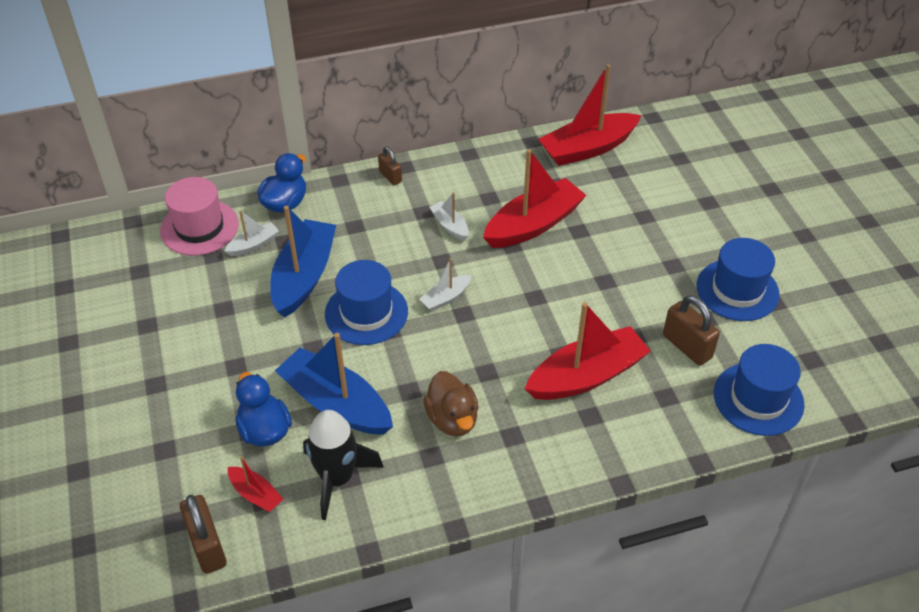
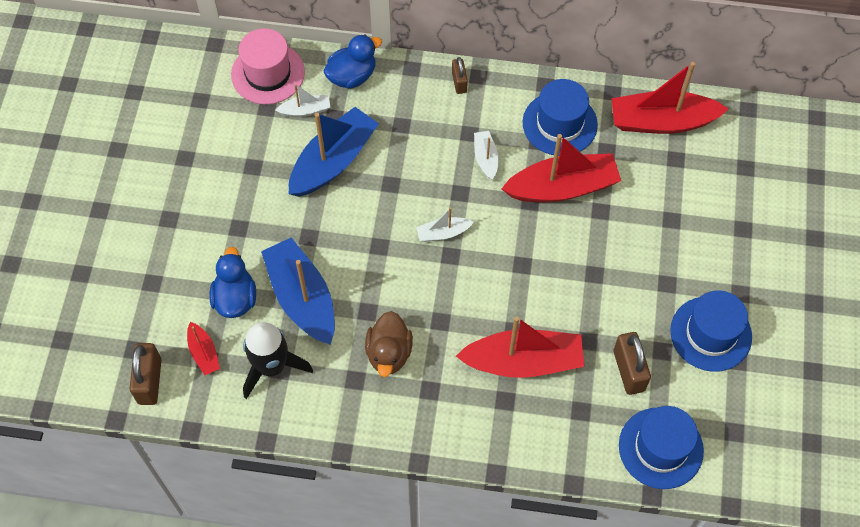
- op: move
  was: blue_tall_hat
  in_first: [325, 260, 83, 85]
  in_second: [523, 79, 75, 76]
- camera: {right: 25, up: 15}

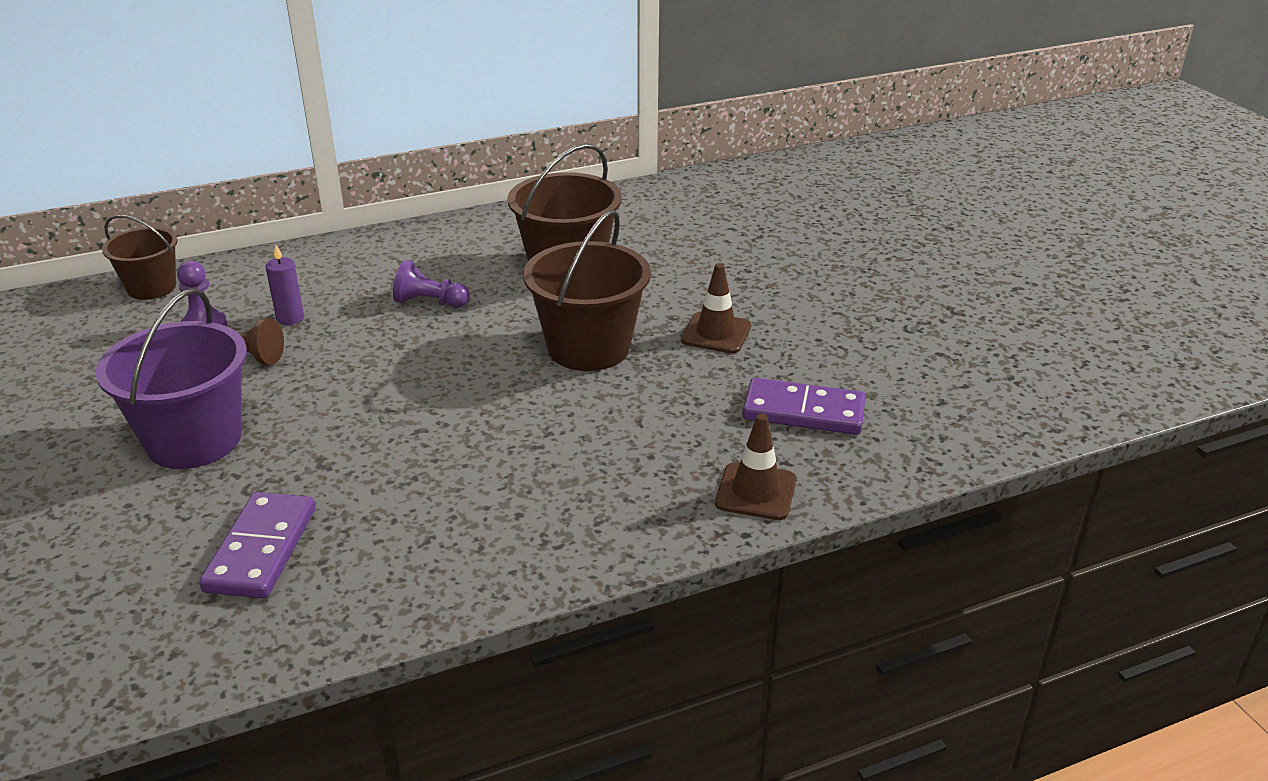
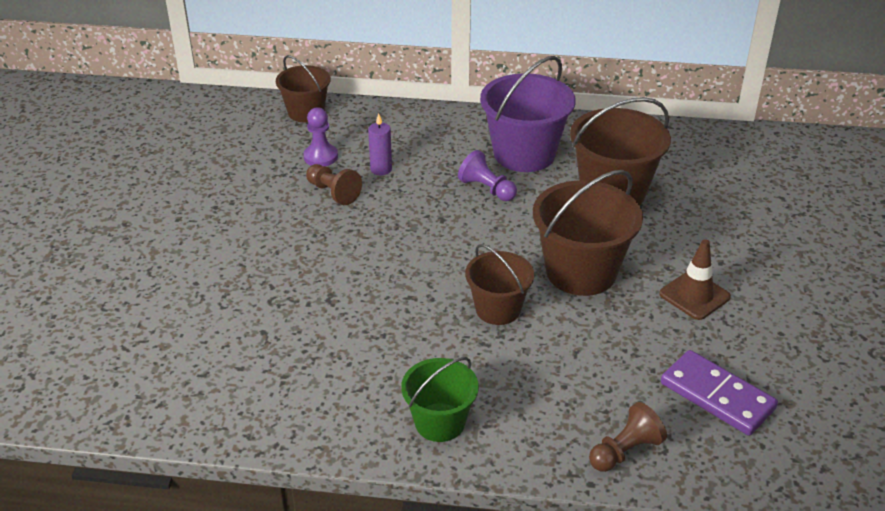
- op: delete
  was: purple_domino
  in_first: [199, 492, 117, 106]
- op: insert
  now: leaf-green_sand_bucket
  in_second: [401, 357, 78, 85]
- op: insert
  now: brown_sand_bucket
  in_second: [465, 244, 69, 81]
- op: move
  was: purple_sand_bucket
  in_first: [95, 288, 152, 181]
  in_second: [480, 56, 96, 116]
- op: replace
  was: brown_safety_cone
  now: brown_pawn
  in_first: [715, 413, 82, 107]
  in_second: [589, 402, 78, 70]
- camera: {right: 30, up: 5}

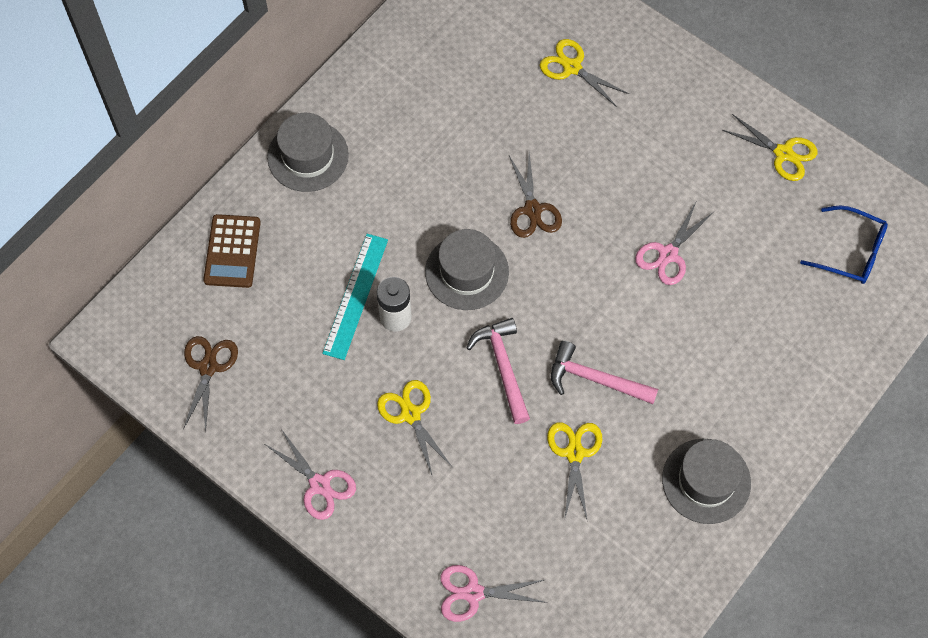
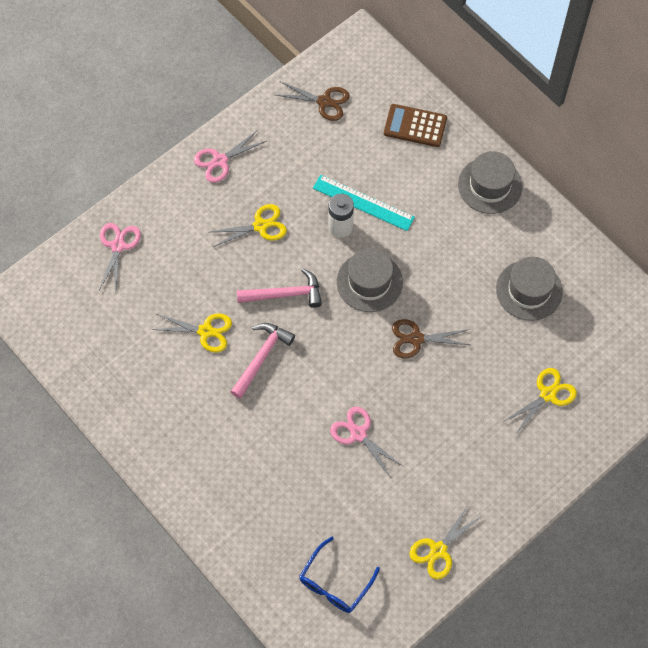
- op: move
  was: grey_tall_hat
  in_first: [662, 439, 89, 85]
  in_second: [496, 257, 67, 64]
- camera: {right: 100, up: 0}

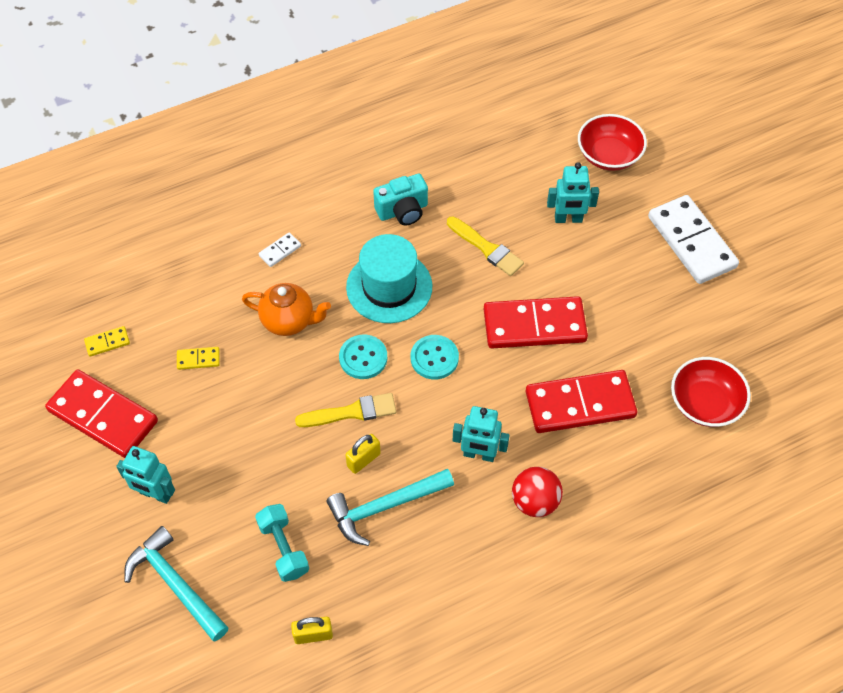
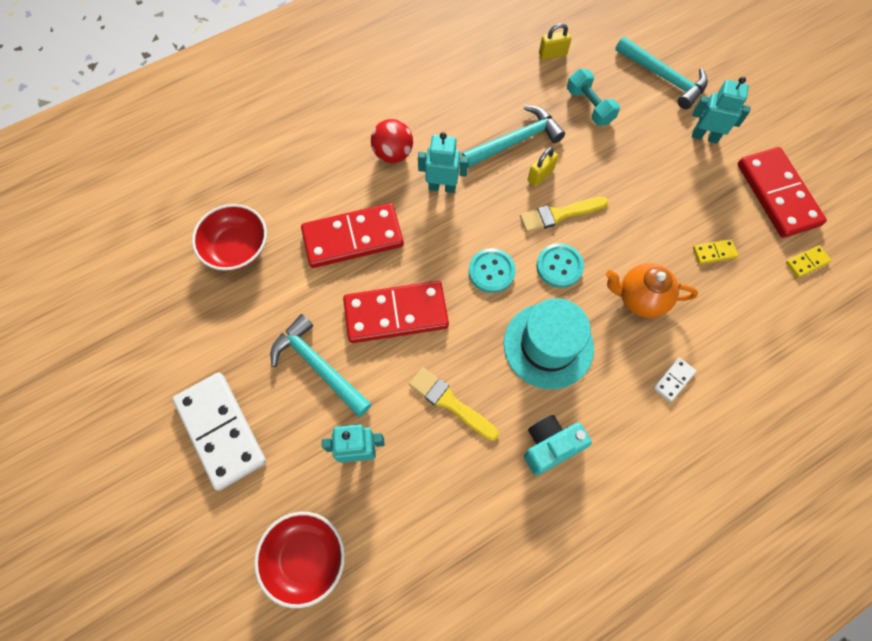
- op: insert
  now: teal_hammer
  in_second: [270, 314, 102, 103]
- op: rotate
  was: red_domino
  in_first: [45, 369, 113, 89]
  in_second: [738, 147, 89, 91]
  clockwise: 45
- camera: {right: 175, up: 10}

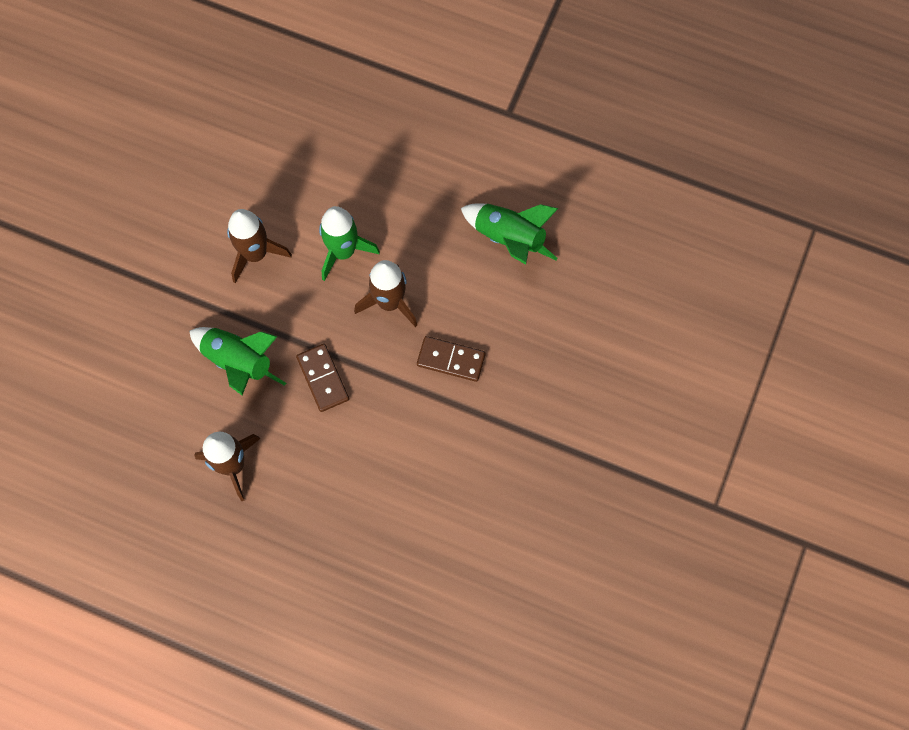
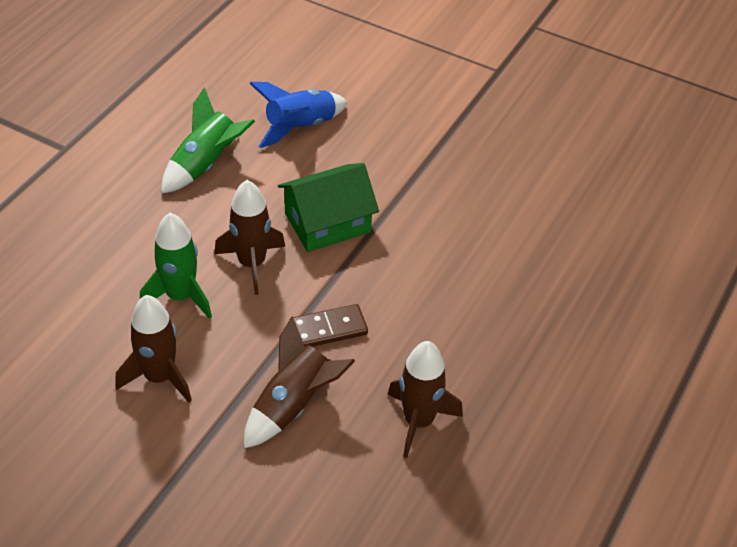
- op: insert
  now: blue_rocket
  in_second: [249, 82, 99, 66]
- op: replace
  was: brown_domino
  now: leaf-green_cottage
  in_first: [417, 336, 69, 46]
  in_second: [278, 163, 101, 89]
- op: recolor
  was: leaf-green_rocket
  now: brown_rocket
  in_first: [189, 327, 97, 68]
  in_second: [244, 316, 111, 132]
- camera: {right: -85, up: -25}

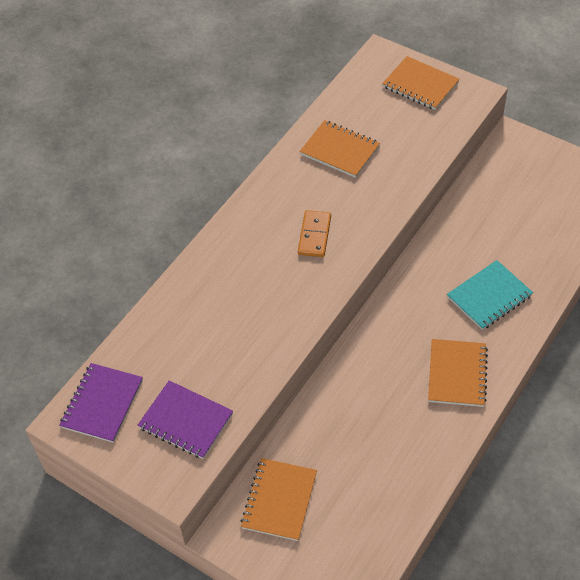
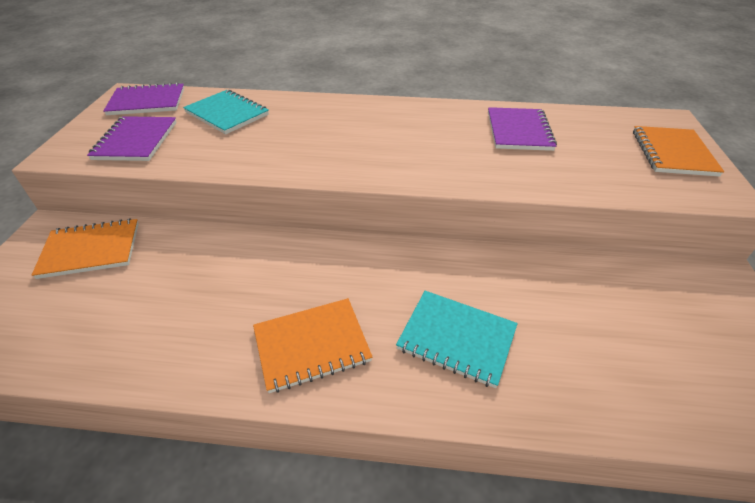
- op: delete
  was: bright_orange_domino
  in_first: [298, 210, 33, 47]
- op: insert
  now: teal_notebook
  in_second: [183, 90, 86, 44]
- op: recolor
  was: bright_orange_notebook
  now: purple_notebook
  in_first: [300, 120, 80, 58]
  in_second: [488, 107, 69, 44]
- camera: {right: 60, up: -10}

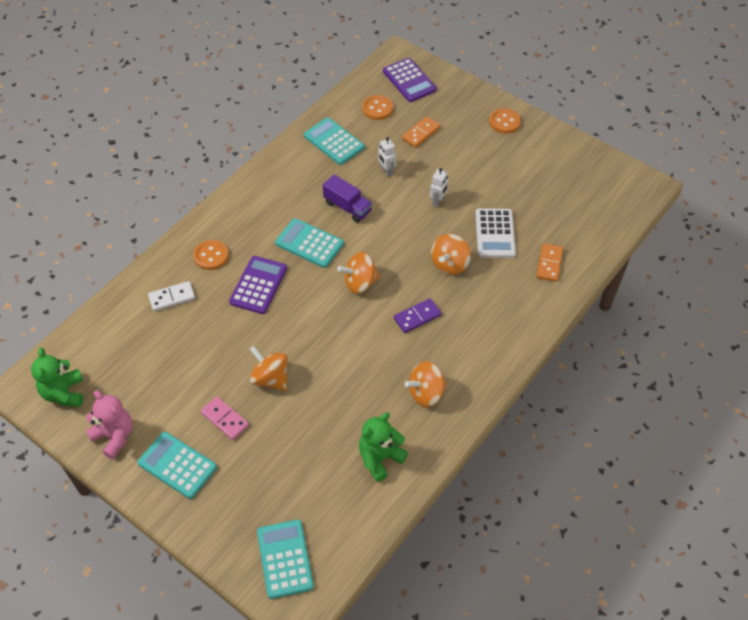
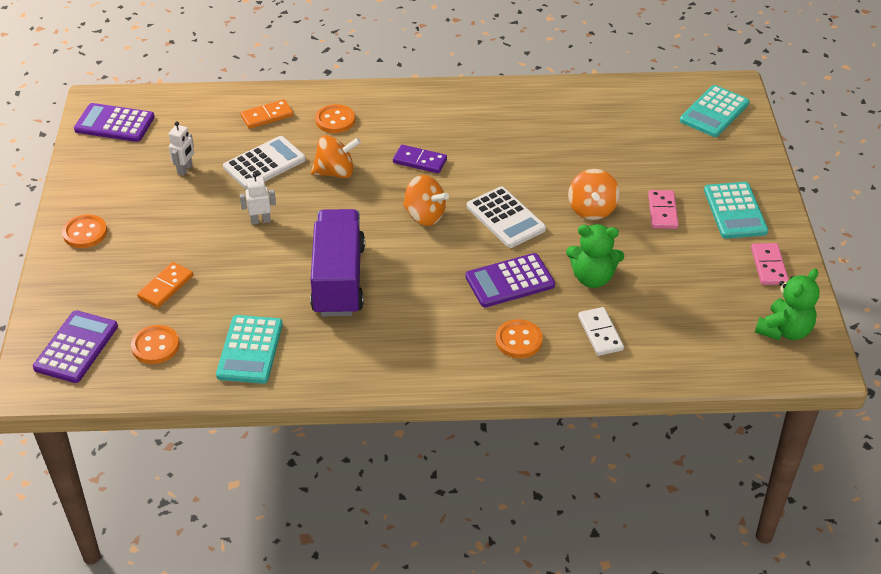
- op: delete
  was: teal_adding_machine
  in_first: [275, 218, 69, 50]
- op: delete
  was: bright_orange_spinning_top
  in_first: [405, 361, 42, 46]
- op: insert
  now: purple_adding_machine
  in_second: [74, 103, 81, 39]
- op: insert
  now: bright_orange_button
  in_second: [315, 104, 40, 29]
- op: insert
  now: snow-white_adding_machine
  in_second: [467, 187, 79, 61]
- op: move
  was: leaf-green_teddy
  in_first: [359, 413, 49, 69]
  in_second: [566, 224, 58, 64]
- op: move
  was: snow-white_robot
  in_first: [378, 137, 18, 40]
  in_second: [169, 121, 25, 55]
- op: replace
  was: pink_teddy
  now: pink_domino
  in_first: [86, 390, 47, 69]
  in_second: [751, 243, 38, 42]
- op: rotate
  was: snow-white_domino
  in_first: [148, 281, 47, 30]
  in_second: [578, 307, 46, 49]
  clockwise: 45
- op: rotate
  was: bright_orange_domino
  in_first: [402, 116, 38, 32]
  in_second: [137, 262, 56, 46]
  clockwise: -60
- op: resize
  was: purple_truck
  in_first: [323, 174, 49, 49]
  in_second: [310, 209, 55, 108]
  ratio: 1.76
- camera: {right: -130, up: -10}

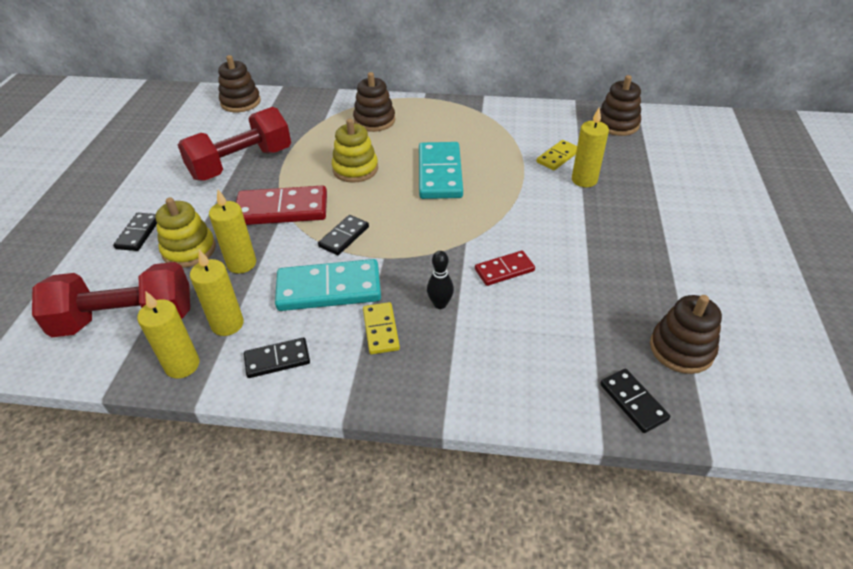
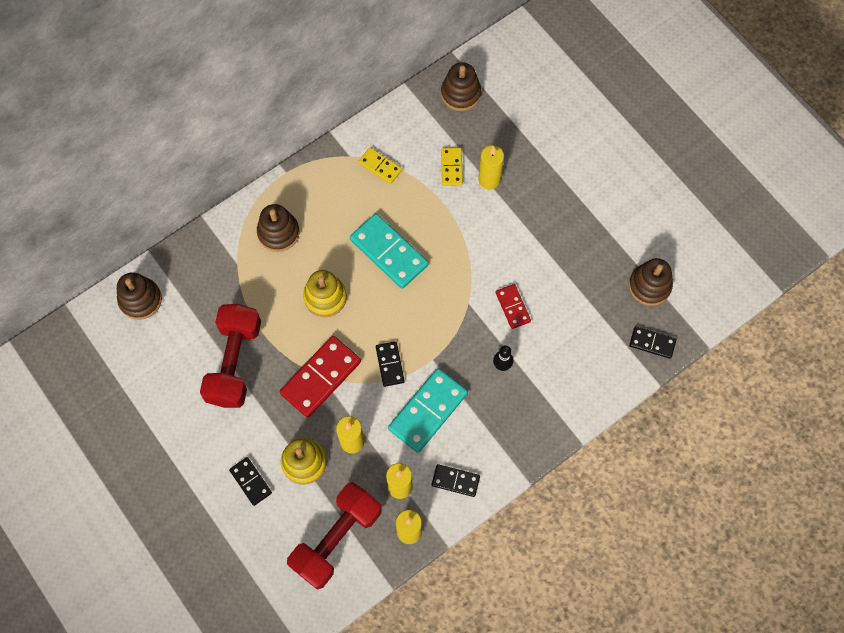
- op: move
  was: golden_domino
  in_first: [363, 302, 37, 52]
  in_second: [358, 147, 44, 37]
- op: rotate
  was: ebony_domino
  in_first: [244, 338, 66, 40]
  in_second: [432, 464, 48, 33]
  clockwise: 75
- op: rotate
  was: red_domino
  in_first: [475, 251, 60, 35]
  in_second: [496, 284, 35, 45]
  clockwise: -45
- camera: {right: -45, up: 25}

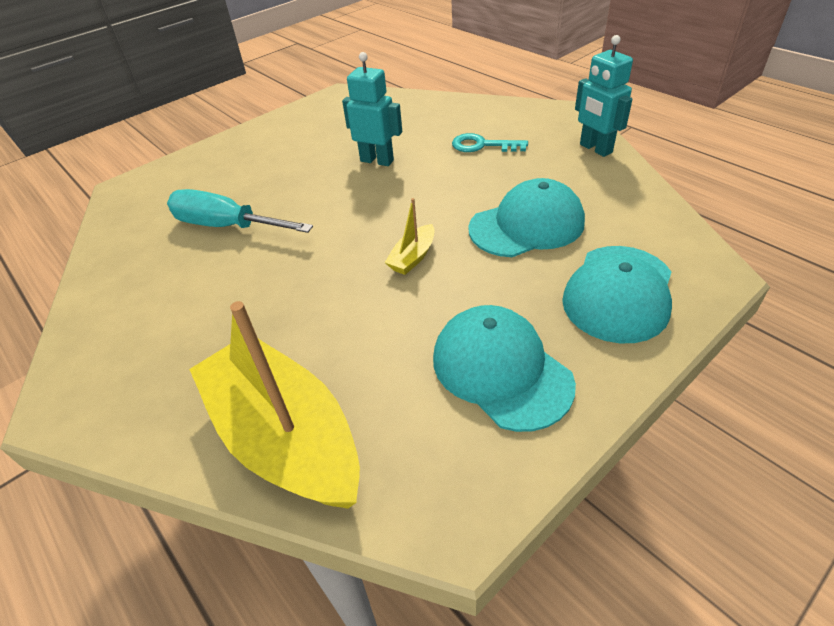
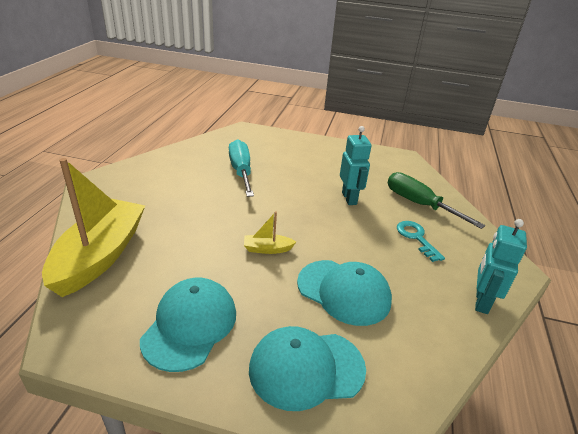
- op: insert
  now: leaf-green_flat_screwdriver
  in_second: [388, 172, 97, 57]
- camera: {right: 50, up: -10}

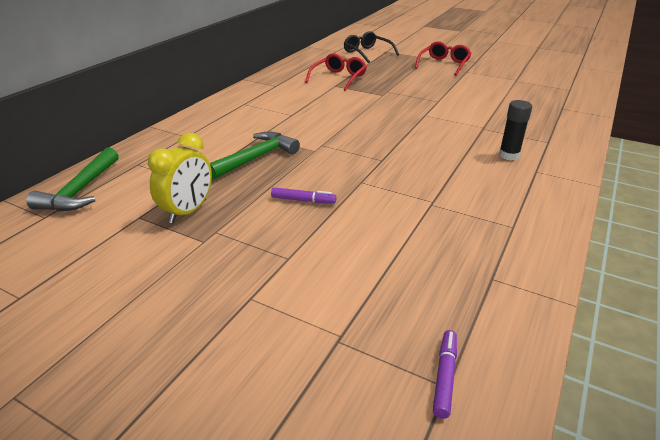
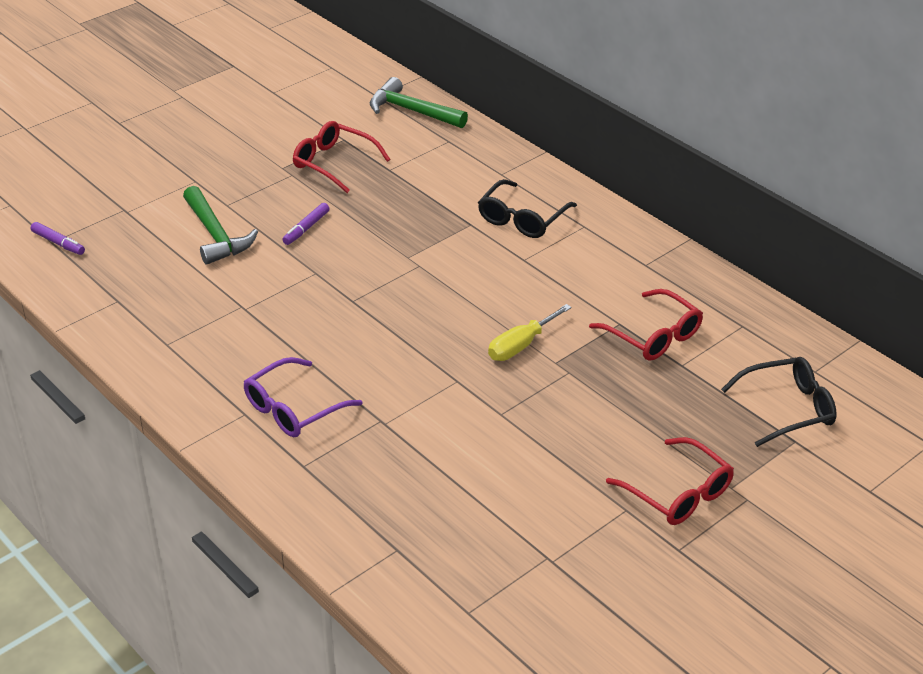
- op: insert
  now: ebony_eyeglasses
  in_second: [478, 179, 99, 59]
- op: insert
  now: golden_flat_screwdriver
  in_second: [488, 304, 84, 57]
- op: move
  was: leaf-green_hammer
  in_first: [210, 132, 90, 47]
  in_second: [183, 186, 75, 79]
- op: replace
  was: golden_clock
  now: red_eyeglasses
  in_first: [148, 133, 64, 90]
  in_second: [293, 121, 97, 72]
- op: replace
  was: ebony_glue_stick
  now: purple_eyeglasses
  in_first: [499, 100, 33, 60]
  in_second: [244, 357, 118, 80]
- camera: {right: 110, up: 5}

